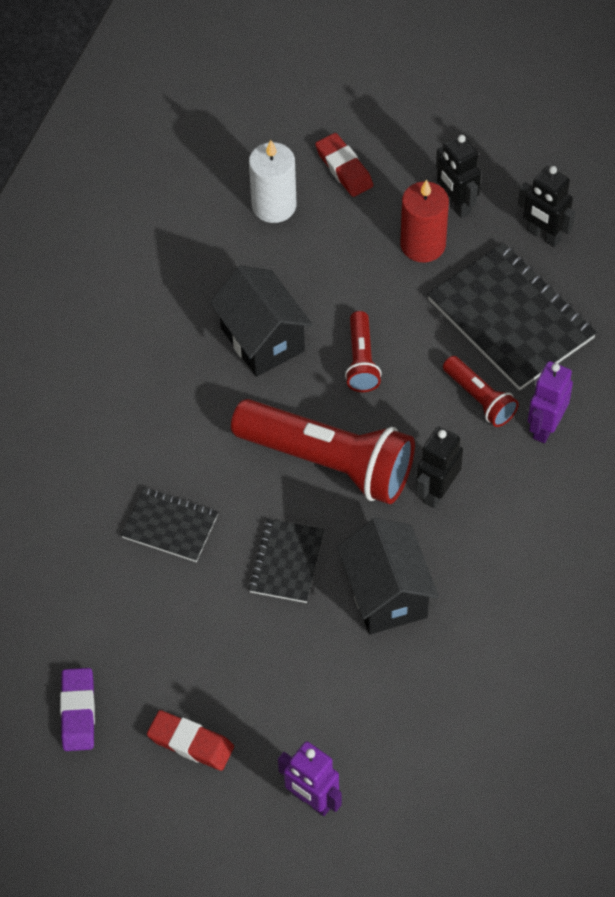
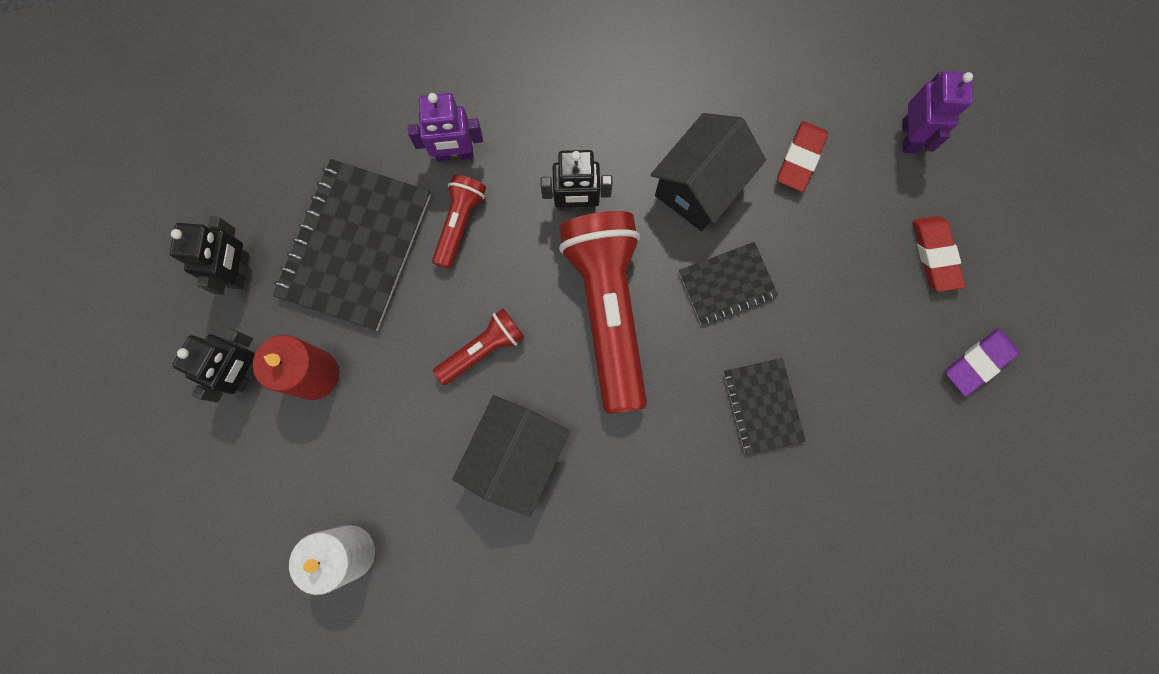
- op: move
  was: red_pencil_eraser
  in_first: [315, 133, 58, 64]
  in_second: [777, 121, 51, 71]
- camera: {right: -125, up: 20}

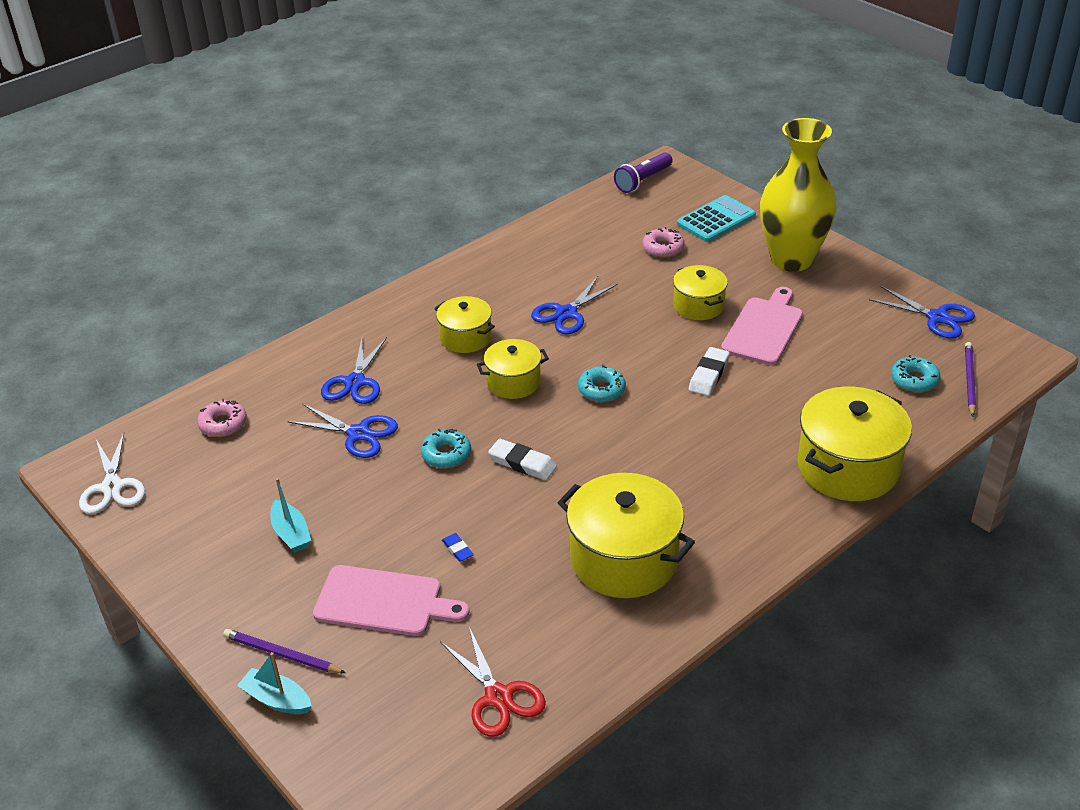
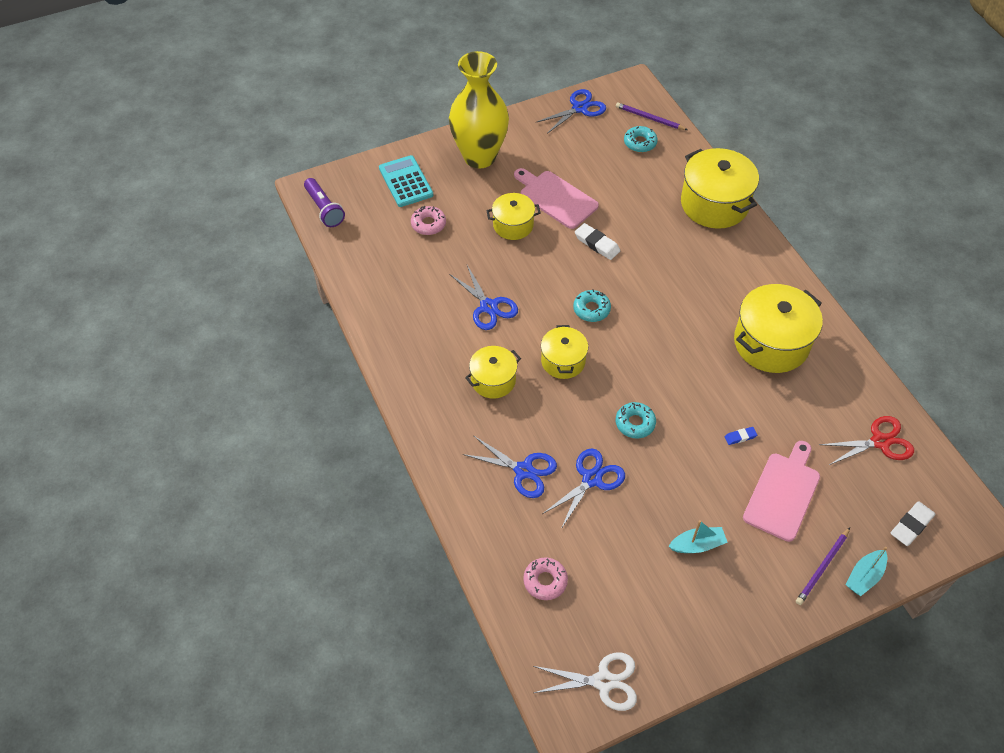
- op: move
  was: snow-white_pencil_eraser
  in_first: [488, 439, 69, 41]
  in_second: [891, 501, 44, 45]
- camera: {right: -75, up: 15}

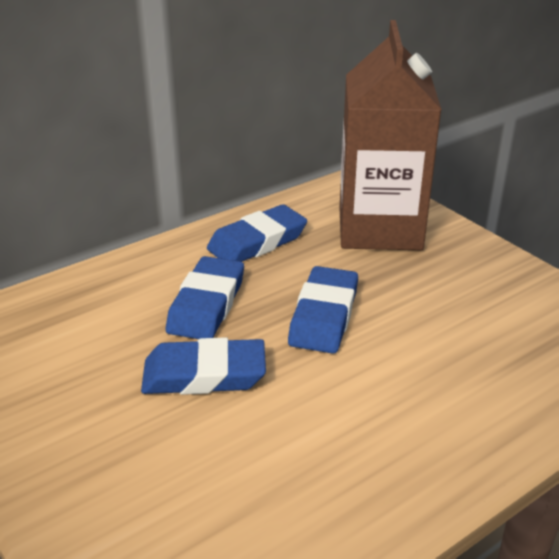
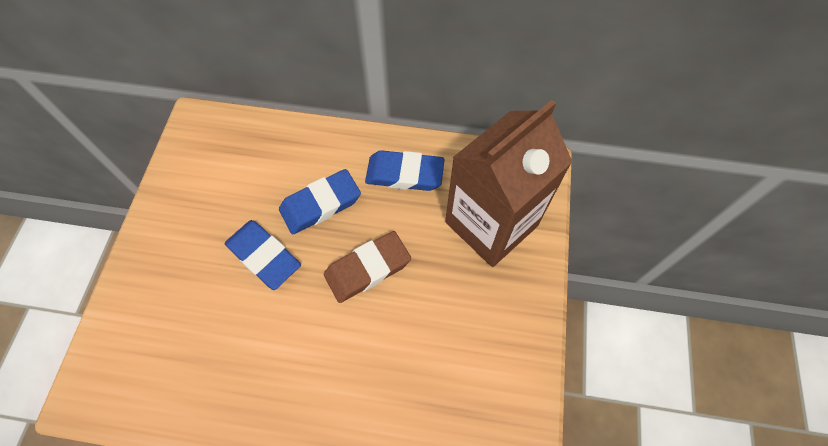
- op: recolor
  was: blue_pencil_eraser
  now: brown_pencil_eraser
  in_first: [288, 266, 70, 88]
  in_second: [324, 231, 87, 72]
- camera: {right: 45, up: 30}

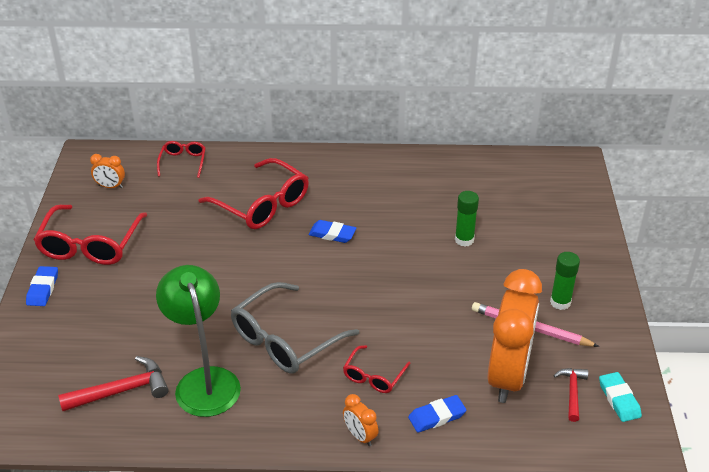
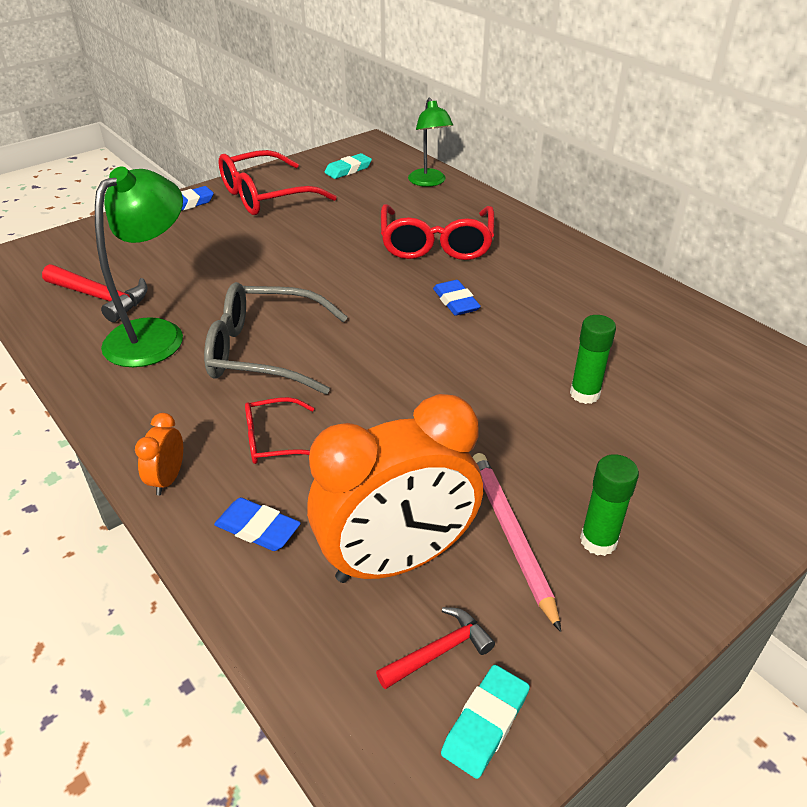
- op: replace
  was: bright_orange_clock
  now: teal_pencil_eraser
  in_first: [90, 154, 35, 34]
  in_second: [324, 153, 48, 26]
- op: replace
  was: red_eyeglasses
  now: leaf-green_lamp
  in_first: [157, 141, 49, 37]
  in_second: [408, 98, 45, 89]
- camera: {right: 50, up: 0}

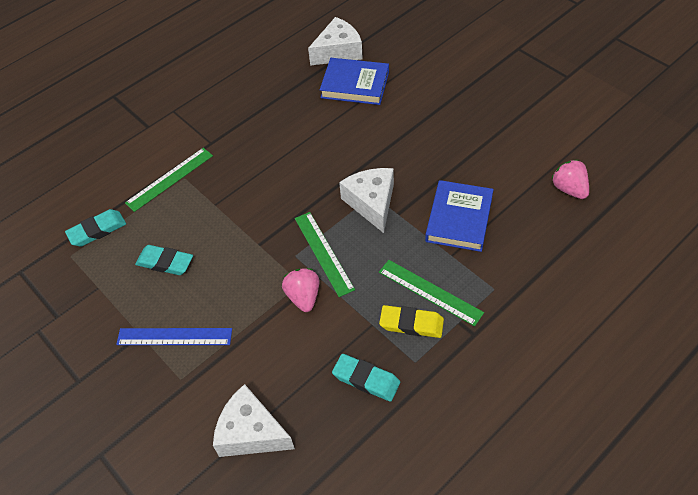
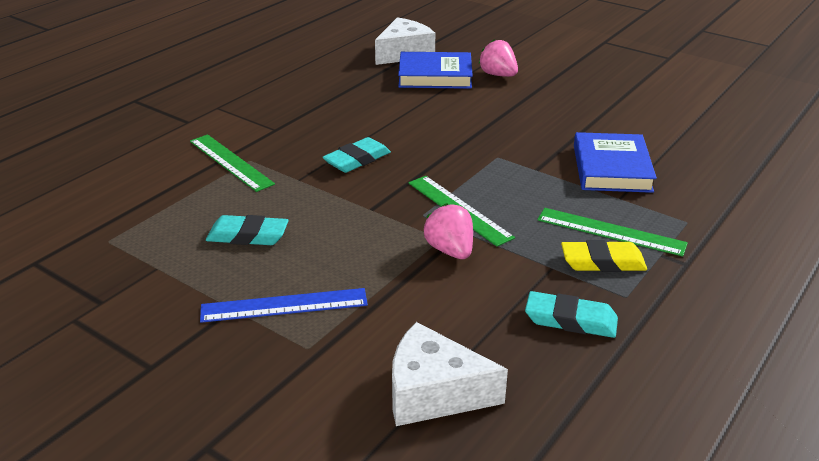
- op: delete
  was: snow-white_cheese_wedge
  in_first: [339, 168, 55, 65]
- op: move
  was: teal_pencil_eraser
  in_first: [65, 209, 61, 37]
  in_second: [322, 137, 69, 36]
- op: move
  was: pink_toy_strawberry
  in_first: [552, 160, 37, 39]
  in_second: [479, 39, 39, 38]
- op: rotate
  was: leaf-green_ruler
  in_first: [125, 148, 88, 64]
  in_second: [190, 134, 85, 58]
  clockwise: -75
- camera: {right: -15, up: -20}

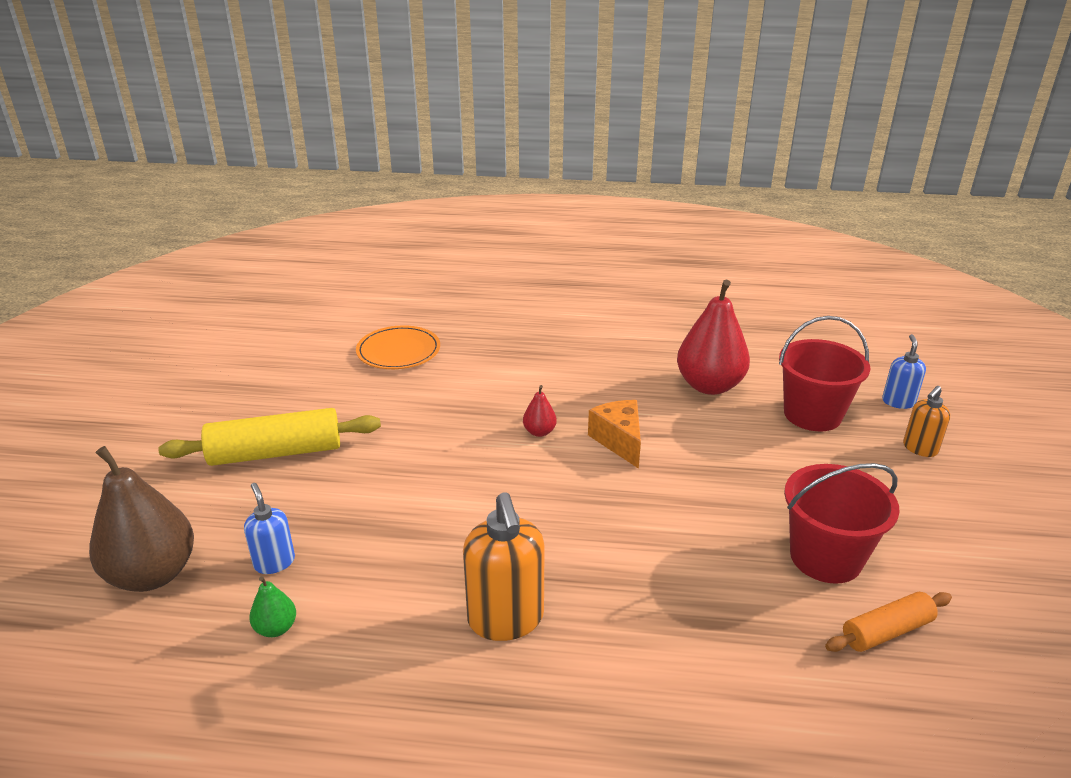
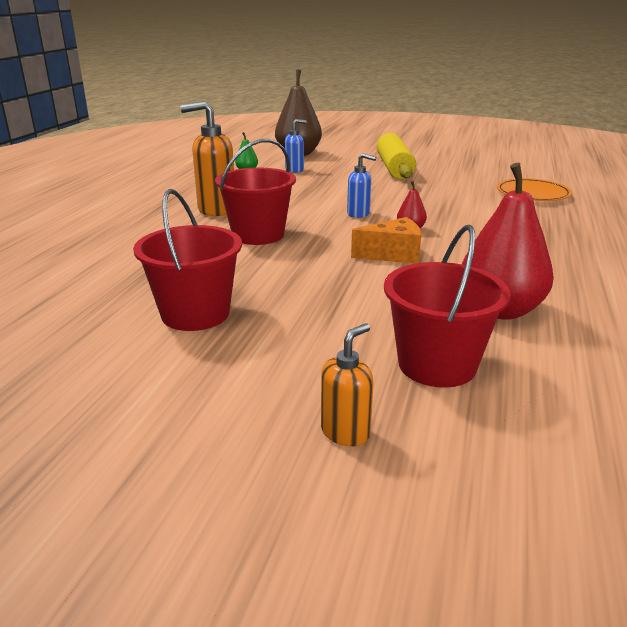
- op: delete
  was: bright_orange_pastry_roller
  in_first: [825, 592, 127, 60]
- op: insert
  now: red_sand_bucket
  in_second: [215, 139, 81, 106]
- op: move
  was: blue_pump_bottle
  in_first: [882, 334, 44, 75]
  in_second: [347, 153, 29, 65]
- op: rotate
  was: bright_orange_pump_bottle
  in_first: [903, 386, 47, 71]
  in_second: [321, 323, 52, 123]
  clockwise: 75
- camera: {right: 100, up: -5}

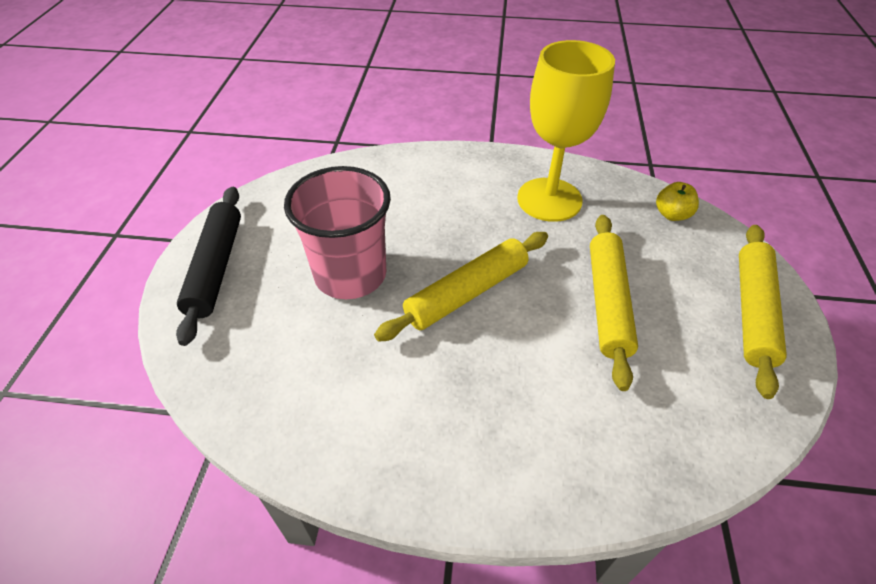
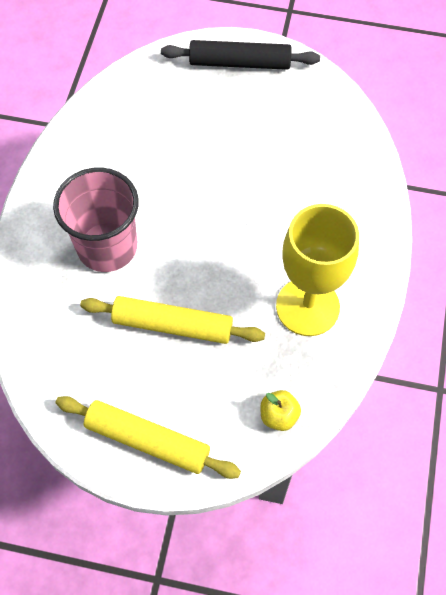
- op: delete
  was: golden_pastry_roller
  in_first: [374, 232, 174, 110]
- op: move
  was: pink_tumbler
  in_first: [284, 166, 107, 133]
  in_second: [53, 167, 86, 105]
- camera: {right: 95, up: 15}

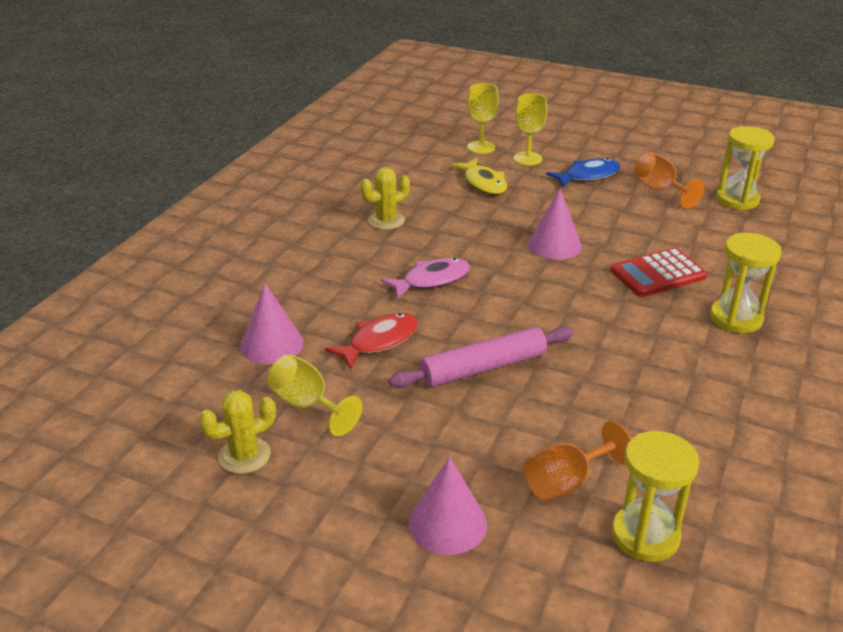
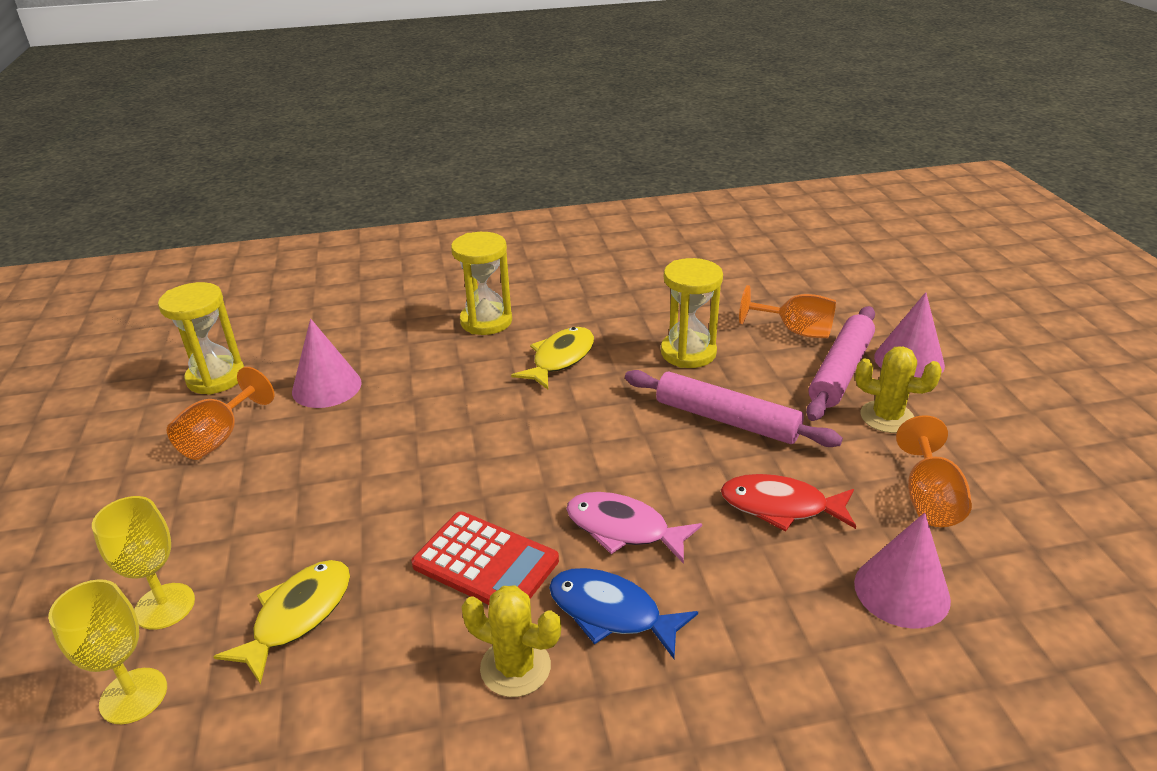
- op: insert
  now: golden_toy_fish
  in_second: [511, 327, 83, 63]
- op: insert
  now: pink_pastry_roller
  in_second: [806, 306, 69, 115]
- op: move
  was: golden_saguaro_cactus
  in_first: [199, 390, 77, 84]
  in_second: [855, 346, 87, 87]
- op: move
  was: pink_solid_cone
  in_first: [528, 189, 54, 71]
  in_second: [292, 319, 69, 89]
- op: move
  was: blue_toy_fish
  in_first: [546, 158, 74, 29]
  in_second: [549, 568, 149, 91]
- op: move
  was: red_adding_machine
  in_first: [610, 248, 97, 49]
  in_second: [411, 511, 148, 94]
- op: move
  was: golden_sandglass
  in_first: [612, 431, 87, 131]
  in_second: [661, 258, 62, 110]
- op: recolor
  was: golden_wine_glass
  now: bright_orange_wine_glass
  in_first: [267, 354, 96, 82]
  in_second: [896, 415, 76, 112]
- camera: {right: -125, up: 0}

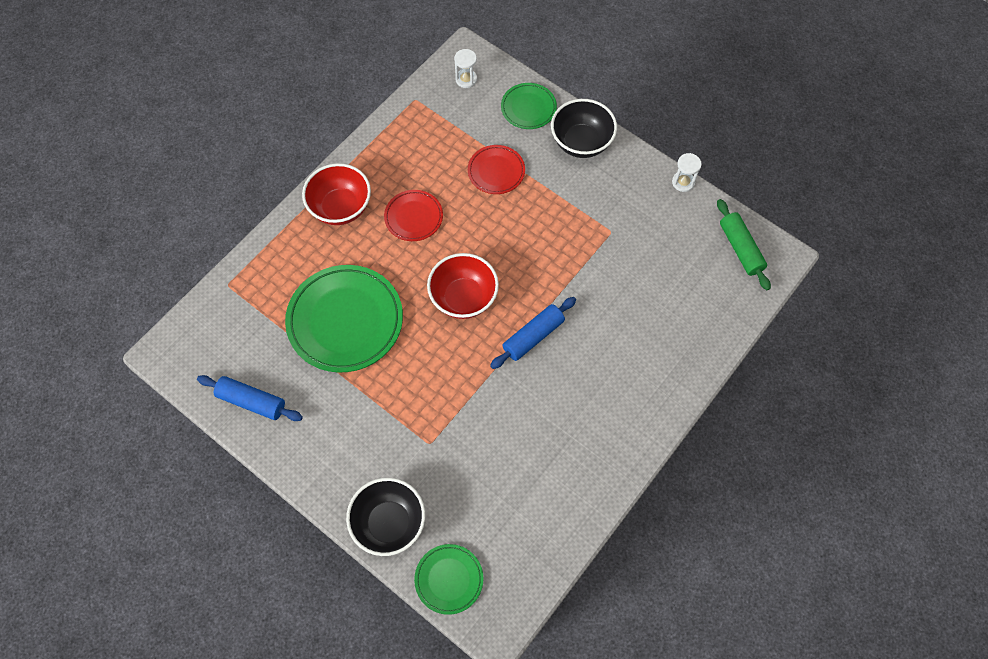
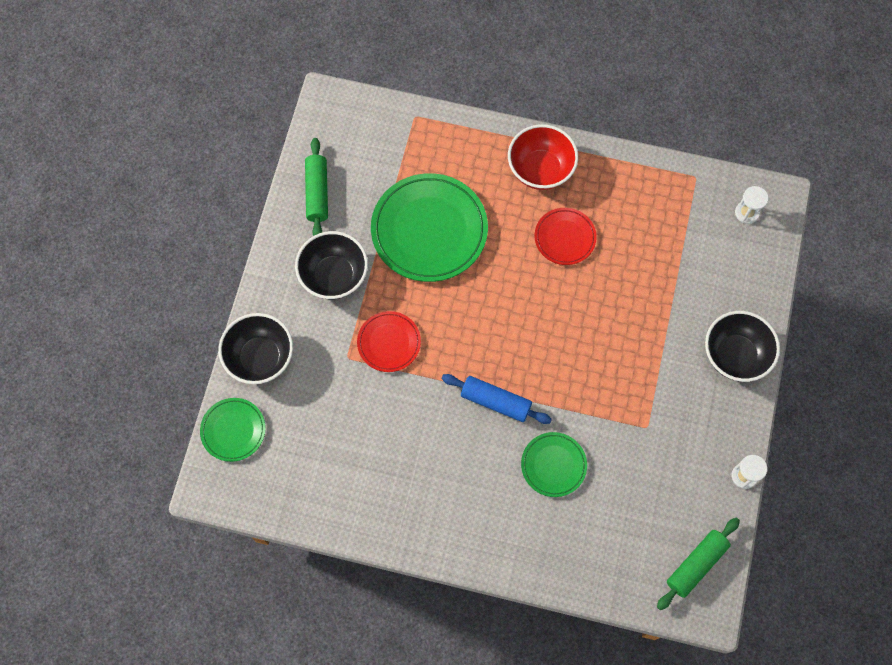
- op: delete
  was: red_deep_dish
  in_first: [427, 253, 72, 66]
- op: insert
  now: ebony_deep_dish
  in_second: [295, 231, 73, 68]
- op: move
  was: red_plate
  in_first: [468, 145, 57, 49]
  in_second: [357, 311, 64, 61]
- op: move
  was: leaf-green_plate
  in_first: [501, 83, 56, 46]
  in_second: [521, 432, 66, 65]
- op: recolor
  was: blue_pastry_roller
  now: leaf-green_pastry_roller
  in_first: [197, 375, 106, 46]
  in_second: [305, 138, 23, 98]
- camera: {right: 65, up: 5}

